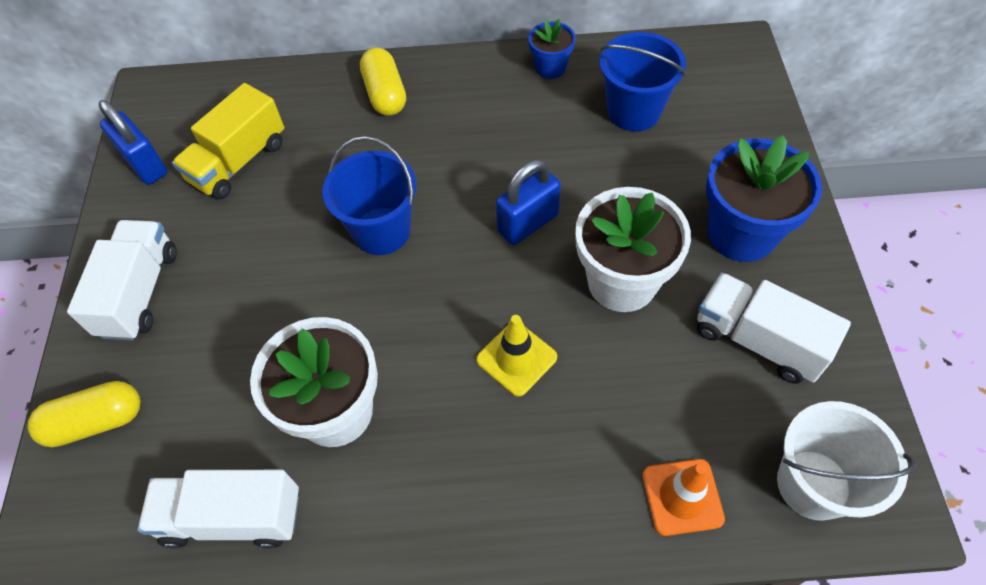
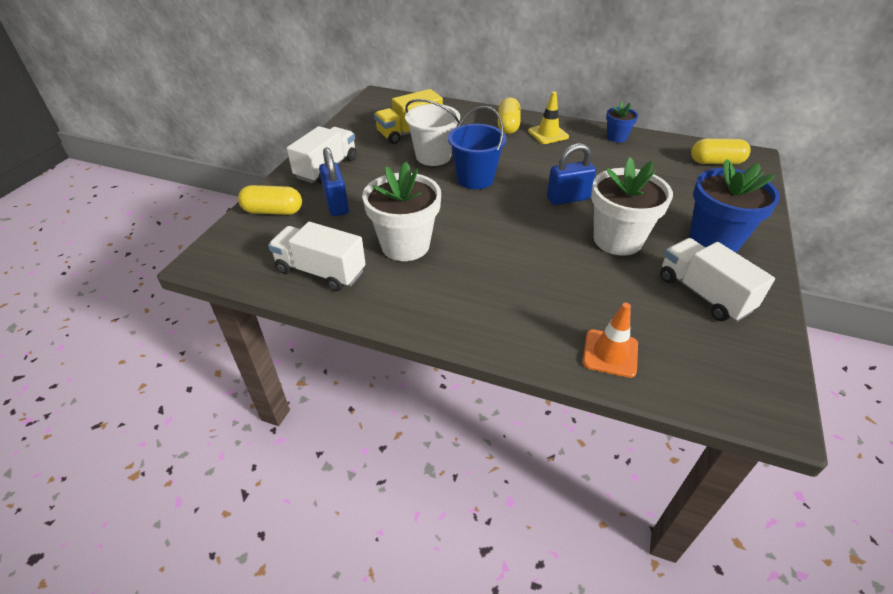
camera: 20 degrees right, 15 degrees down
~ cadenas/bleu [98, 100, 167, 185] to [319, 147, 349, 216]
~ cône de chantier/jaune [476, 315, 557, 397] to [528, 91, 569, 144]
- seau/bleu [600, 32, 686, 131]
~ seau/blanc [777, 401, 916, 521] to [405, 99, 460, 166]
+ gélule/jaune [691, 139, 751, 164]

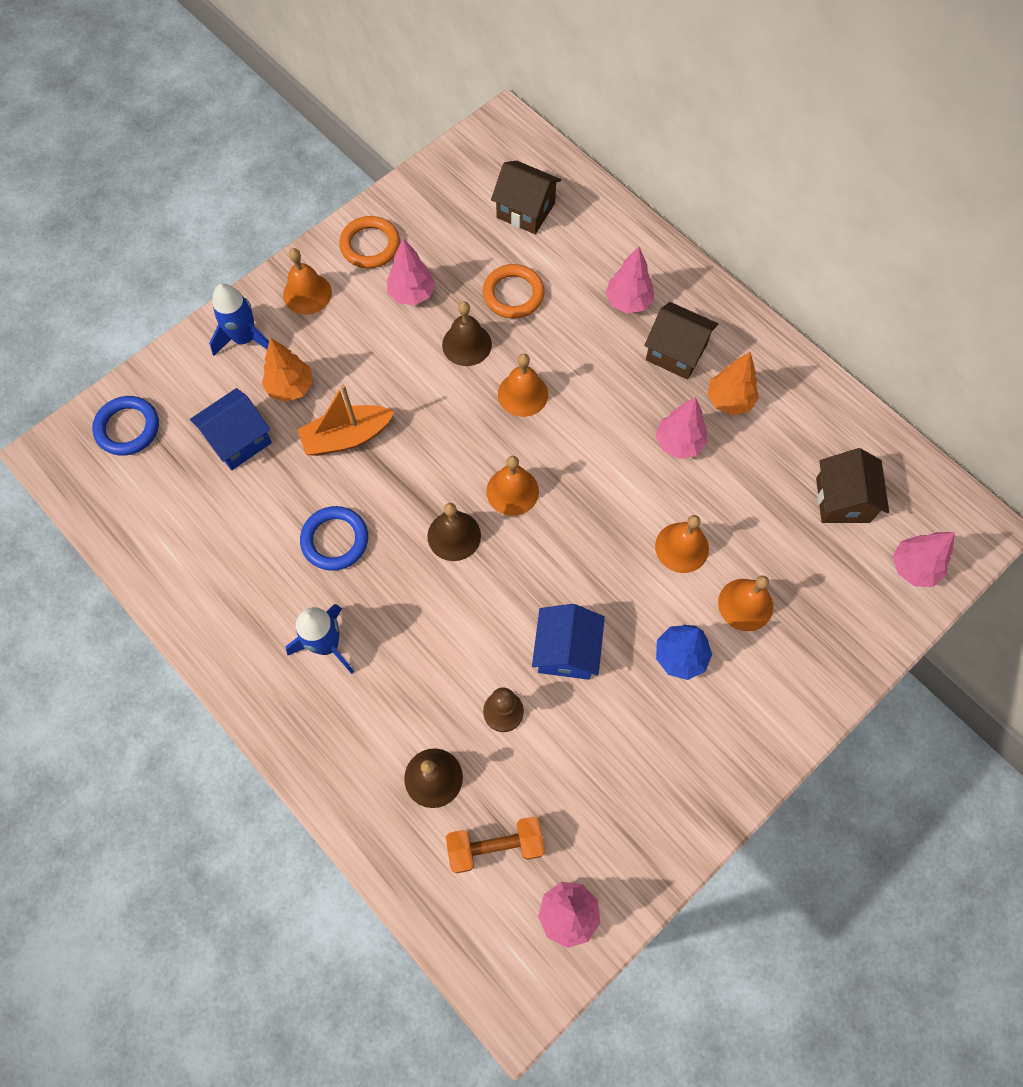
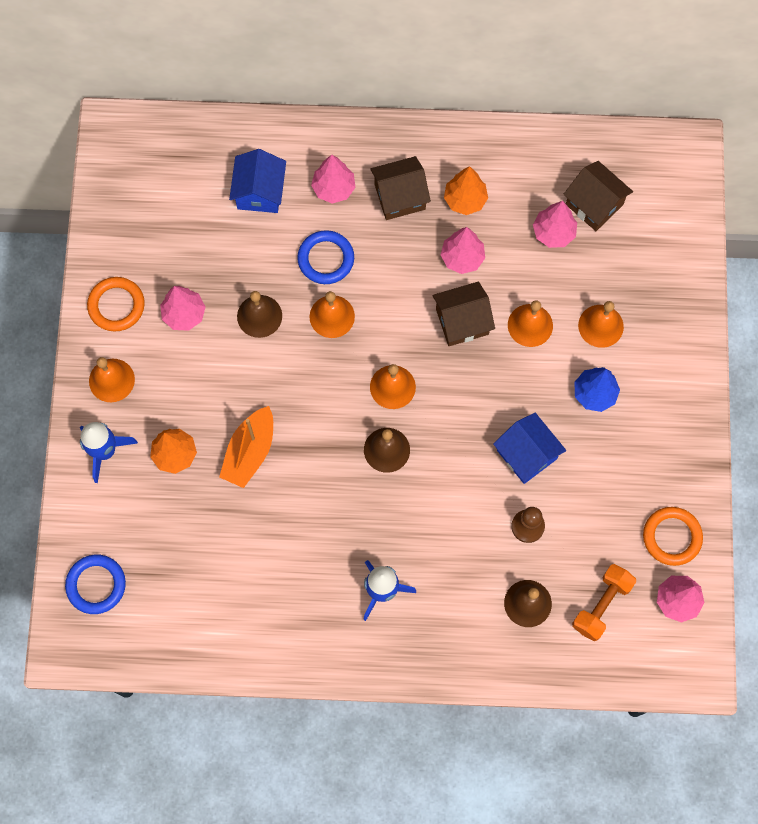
camera: 45 degrees left, 5 degrees up
~ maison/bleu [190, 388, 272, 470] to [229, 149, 286, 213]
~ anneau/bleu [300, 506, 368, 571] to [297, 230, 354, 284]
~ anneau/orange [483, 264, 545, 319] to [643, 507, 703, 566]
~ maison/marron [491, 161, 561, 234] to [433, 282, 495, 346]
~ arbre/rose [893, 532, 955, 587] to [533, 201, 577, 248]

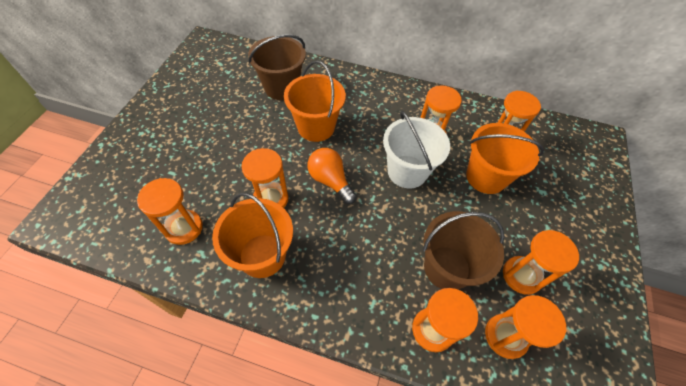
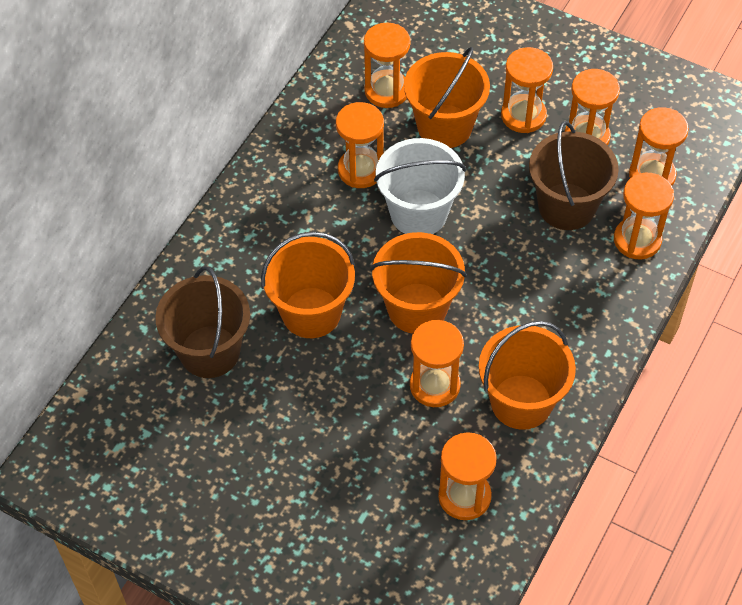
camera: 75 degrees left, 0 degrees up
~ ampoule/orange [308, 148, 356, 204] to seau/orange [370, 232, 467, 334]
+ sablier/orange [501, 47, 553, 133]

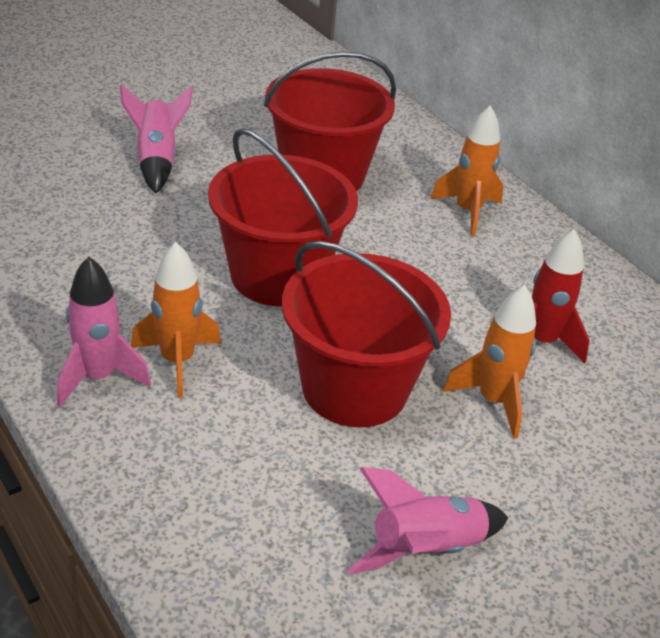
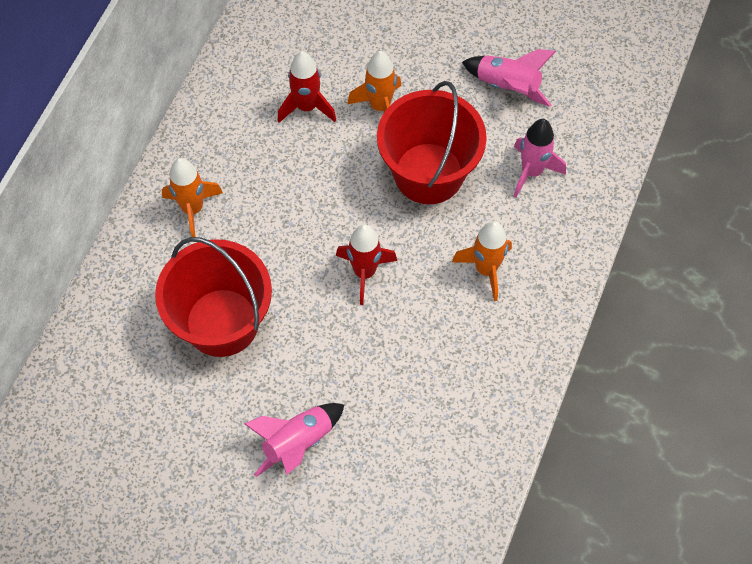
camera: 120 degrees left, 25 degrees up
~ fusée/rose [57, 256, 151, 407] to [514, 119, 566, 197]
~ seau/rouge [208, 128, 358, 306] to fusée/rouge [336, 224, 397, 305]

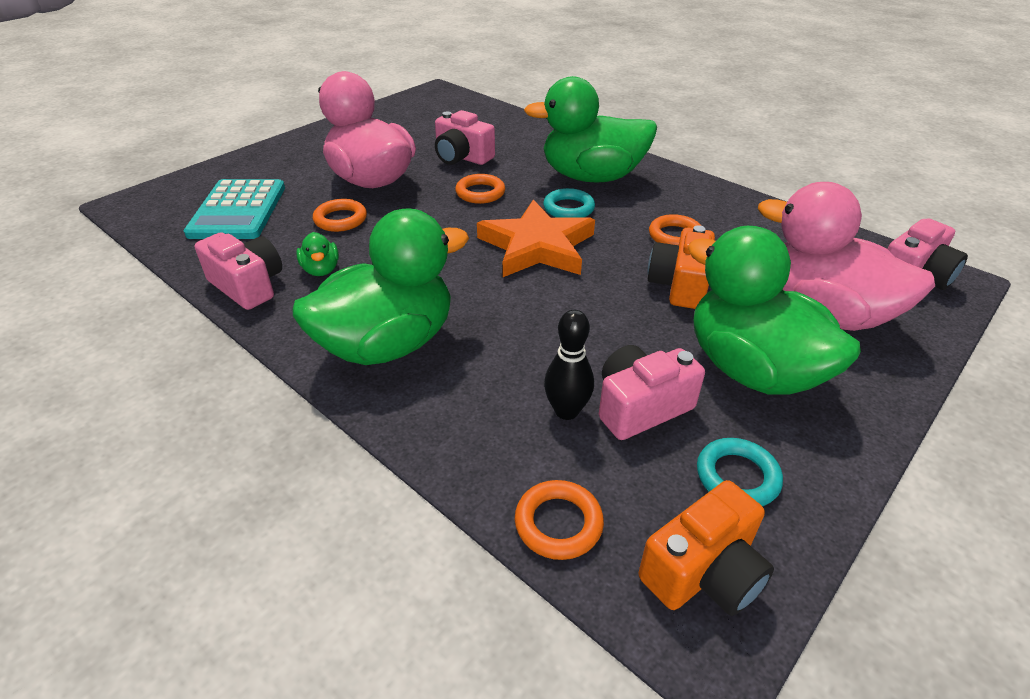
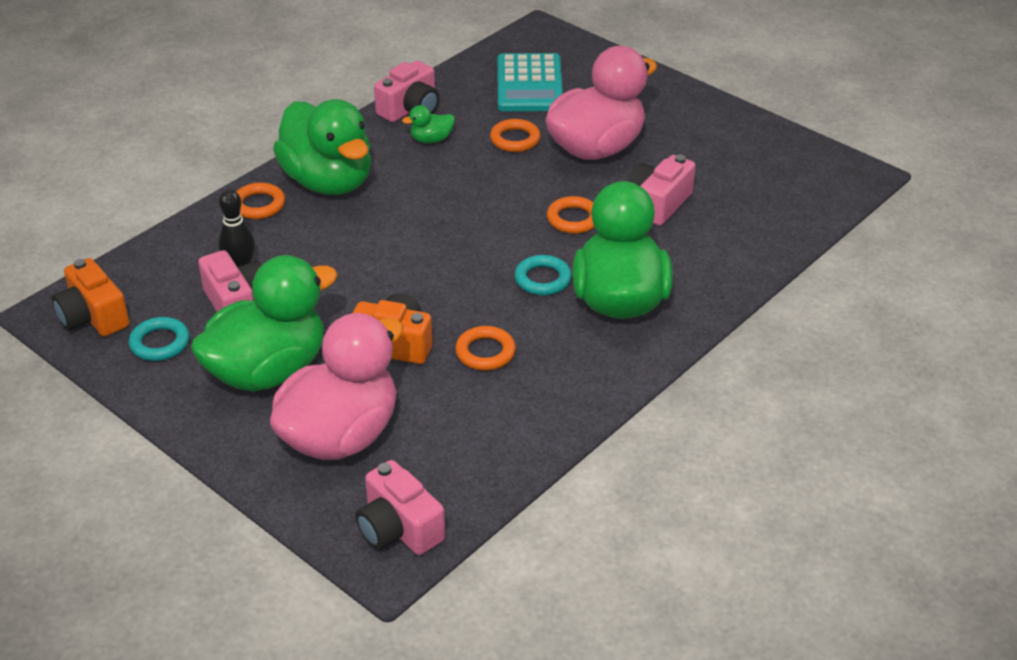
camera: 90 degrees right, 0 degrees up
~ calculatrice/turquoise [184, 179, 285, 239] = [497, 53, 563, 111] 90 degrees counterclockwise
- étoile/orange [477, 200, 595, 277]
~ anneau/orange [515, 480, 604, 560] to [236, 183, 285, 219]

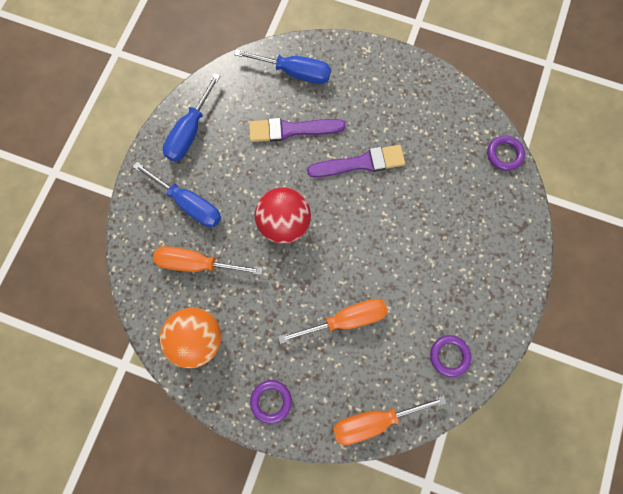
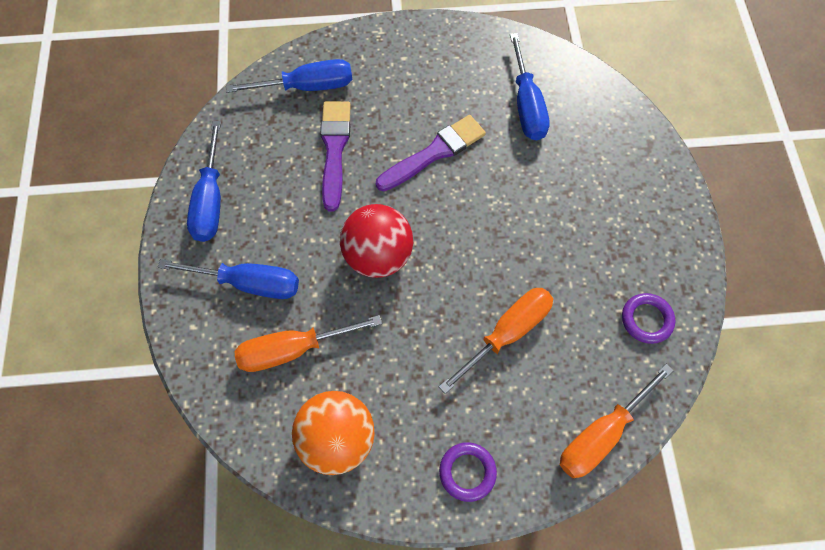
camera: 25 degrees left, 10 degrees down
~ pinceau/violet [249, 118, 345, 142] = [320, 101, 351, 211] 120 degrees clockwise
- anneau/violet [487, 135, 525, 171]
+ tournevis/bleu [510, 33, 550, 140]

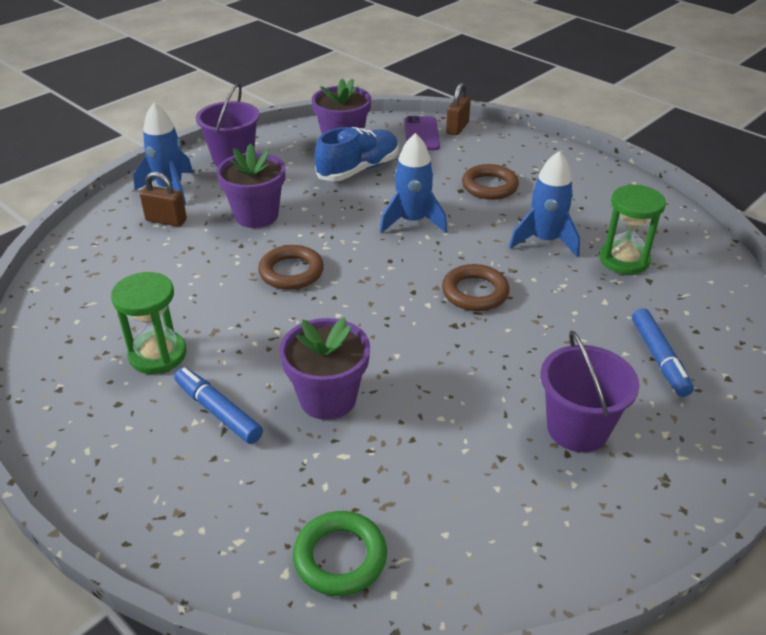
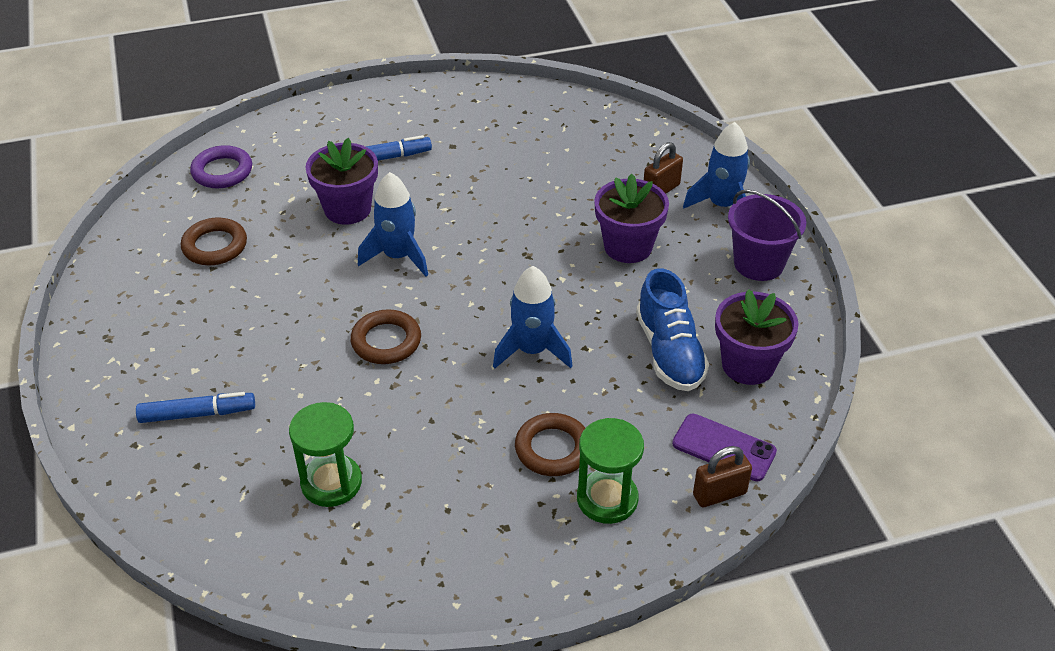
camera: 120 degrees right, 5 degrees up
~ sablier/vert [111, 272, 187, 374] to [577, 418, 644, 524]
~ anneau/marron [258, 245, 324, 290] to [181, 217, 247, 265]
~ anneau/vert [293, 511, 387, 596] to anneau/violet [190, 145, 252, 189]
~ cadenas/marron [446, 83, 471, 136] = [693, 446, 752, 507] 75 degrees counterclockwise
~ fusée/bleu [509, 151, 580, 257] to [358, 172, 428, 277]
- seau/violet [541, 330, 639, 452]
~ feutre/bleu [632, 308, 694, 397] = [136, 392, 255, 423] 150 degrees clockwise

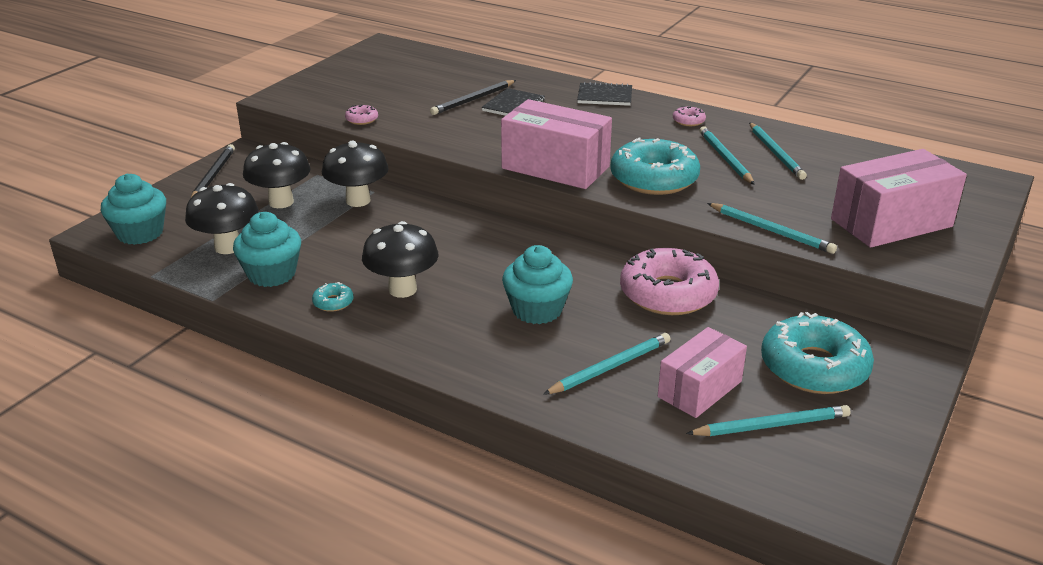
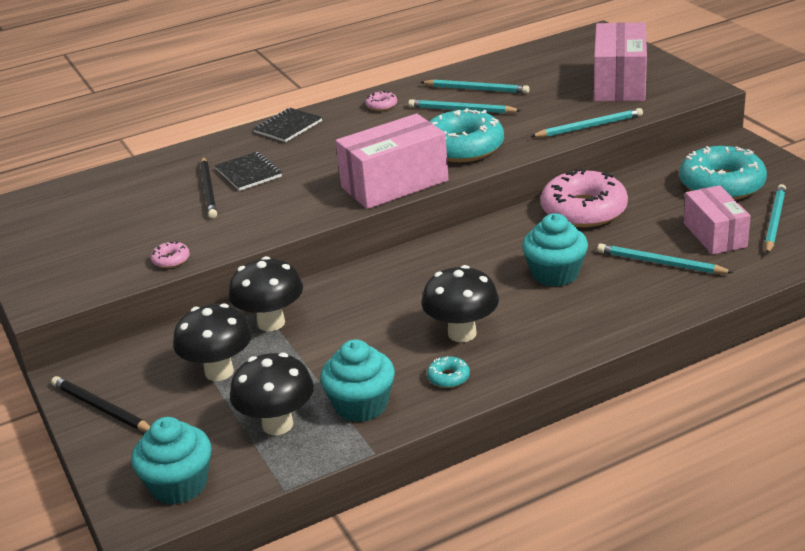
camera: 55 degrees left, 0 degrees up
~ crayon/turquoise [543, 333, 670, 395] = [597, 244, 734, 274] 60 degrees counterclockwise

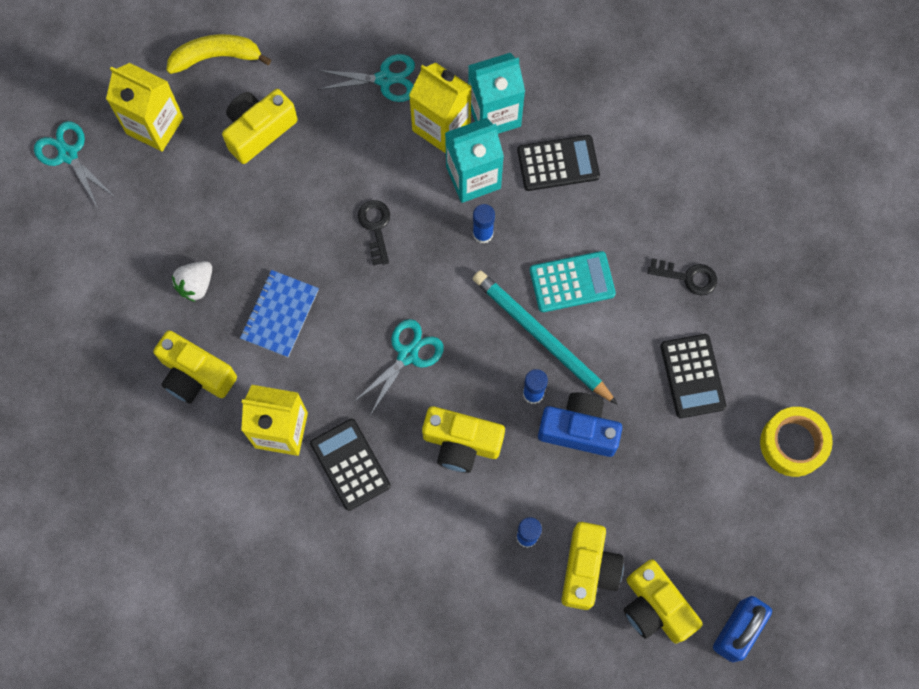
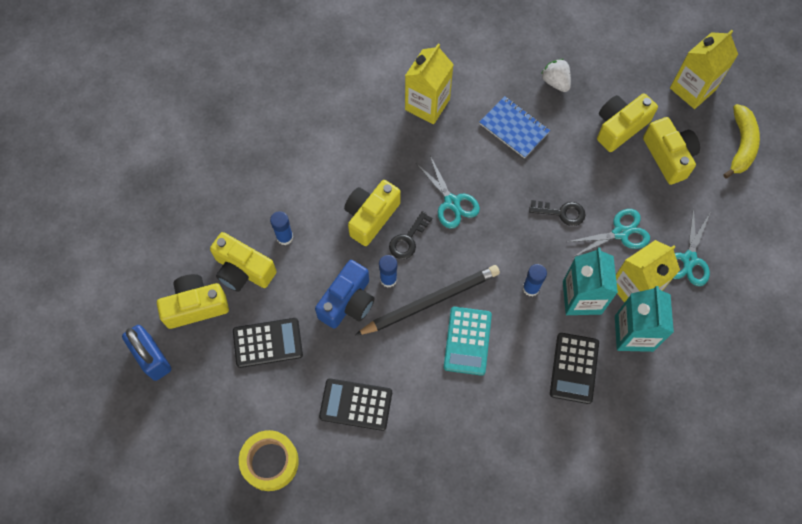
camera: 110 degrees right, 5 degrees down
~ ciseaux/turquoise [34, 121, 116, 210] to [567, 209, 650, 258]
~ appareil photo/jaune [153, 330, 237, 404] to [597, 93, 658, 152]
~ calculatrice/noir [310, 419, 391, 511] to [233, 318, 303, 368]
~ crayon/turquoise [473, 270, 618, 405] to crayon/noir [355, 265, 500, 335]
~ clé/noir [648, 258, 717, 296] to [389, 211, 432, 259]

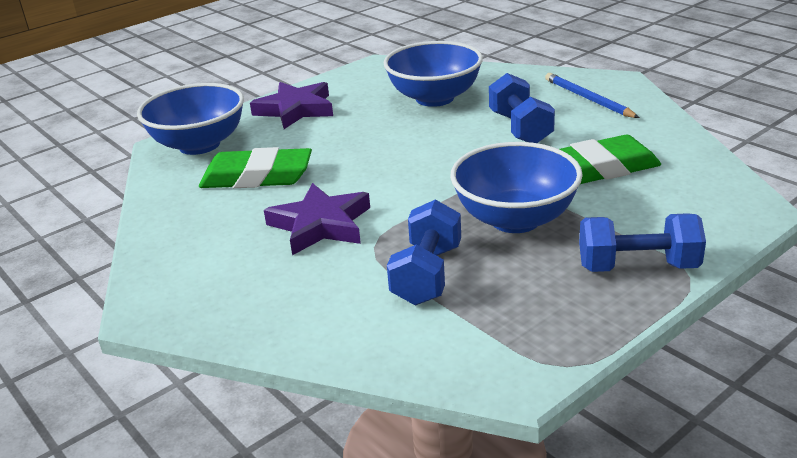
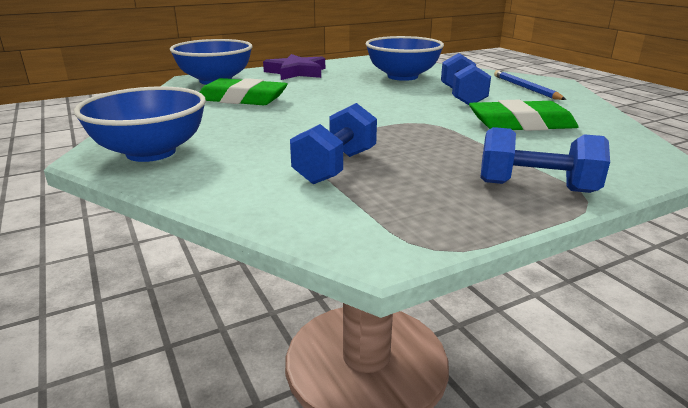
camera: 10 degrees right, 5 degrees down
- étoile/violet [264, 183, 370, 255]
~ bol/bleu [450, 142, 583, 233] to [74, 86, 206, 162]

